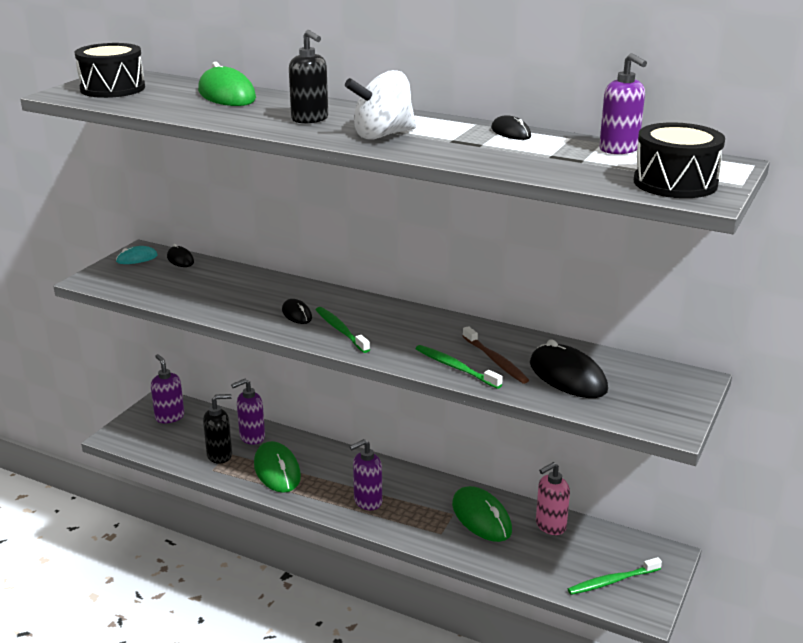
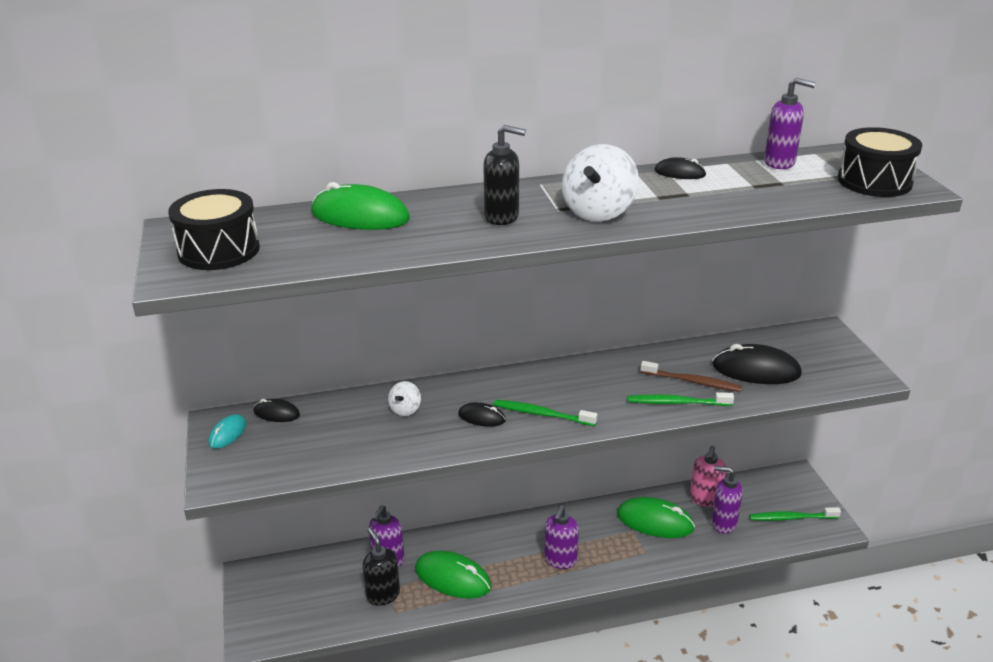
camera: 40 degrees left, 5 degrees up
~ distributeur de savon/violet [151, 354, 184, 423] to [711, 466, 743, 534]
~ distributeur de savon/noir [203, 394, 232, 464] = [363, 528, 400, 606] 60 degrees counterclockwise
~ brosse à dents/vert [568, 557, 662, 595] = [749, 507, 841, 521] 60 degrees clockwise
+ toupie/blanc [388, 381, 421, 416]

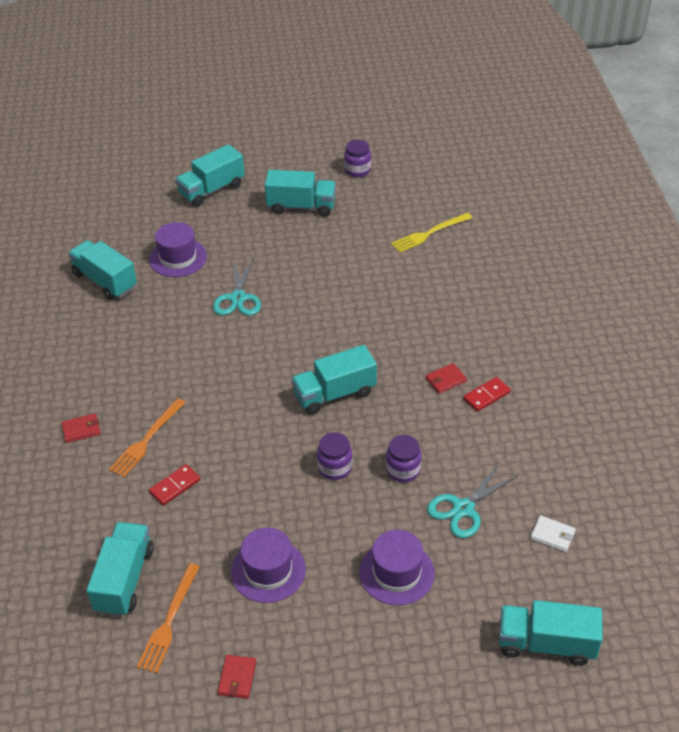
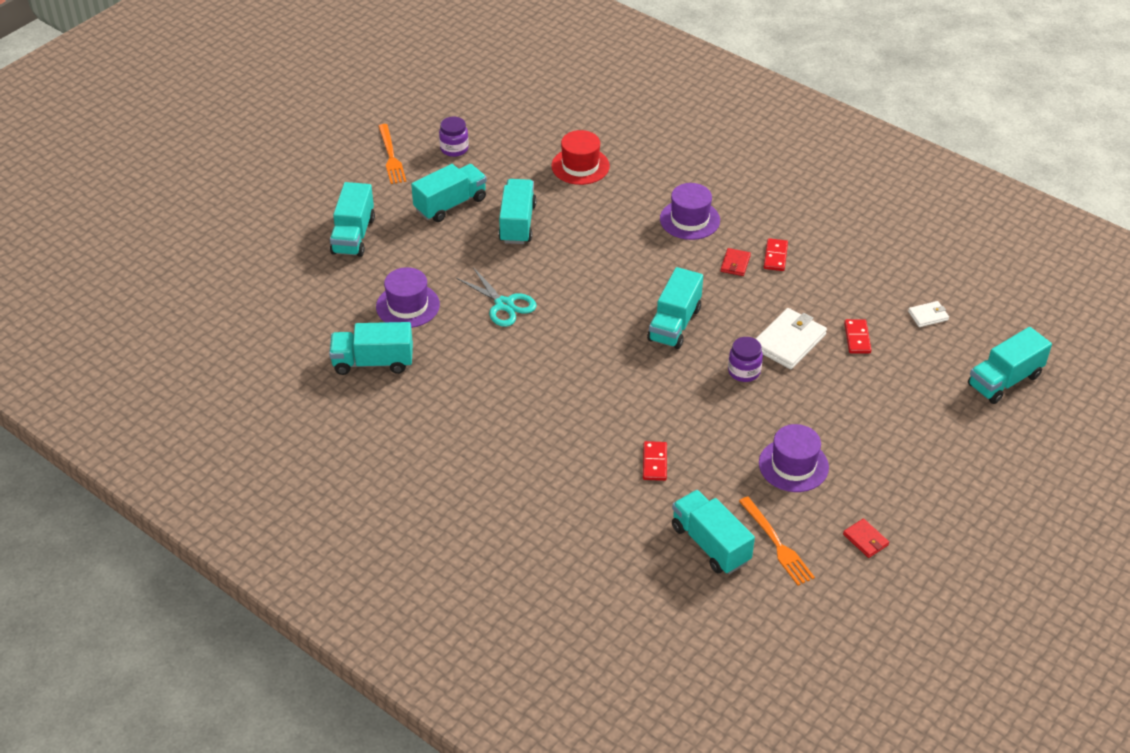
camera: 45 degrees left, 0 degrees up
- portefeuille/rouge [62, 413, 101, 443]
~ fourchette/orange [109, 398, 186, 477] to [378, 124, 406, 184]
~ chapeau/violet [359, 530, 435, 605] to [660, 183, 720, 240]
~ bocal/violet [386, 435, 421, 482] to portefeuille/blanc [756, 308, 827, 369]
~ fourchette/jaune [391, 213, 472, 253] to chapeau/rouge [551, 130, 610, 185]
~ ciseaux/turquoise [427, 462, 519, 538] to domino/rouge [844, 319, 871, 353]
+ camion/turquoise [498, 179, 537, 244]

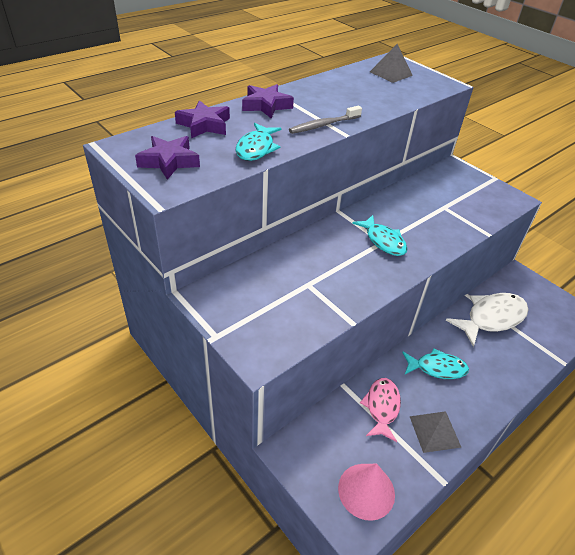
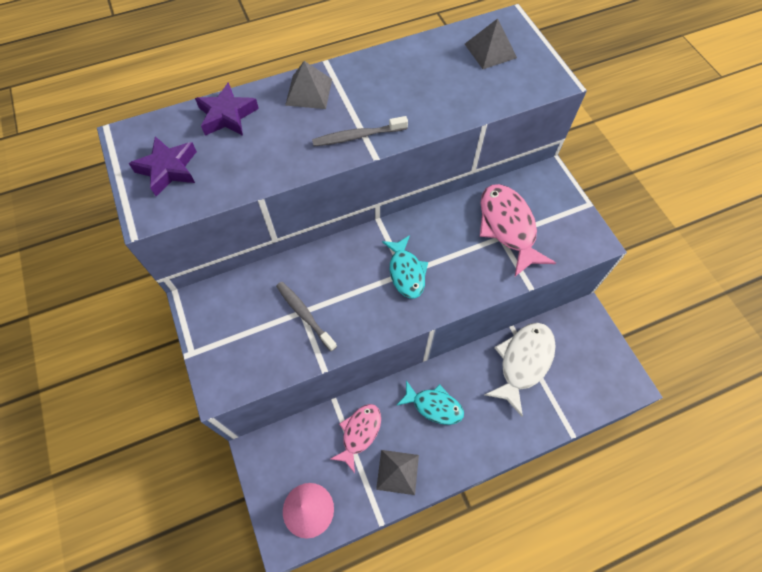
camera: 20 degrees right, 20 degrees up
- poisson/turquoise [236, 123, 281, 161]
~ étoile/violet [242, 84, 294, 118] to pyramide/gris [285, 61, 332, 109]
~ poisson/blanc [446, 293, 528, 347] = [484, 323, 556, 417] 45 degrees counterclockwise
+ brosse à dents/gris [276, 282, 337, 351]
+ poisson/rose [480, 184, 556, 276]

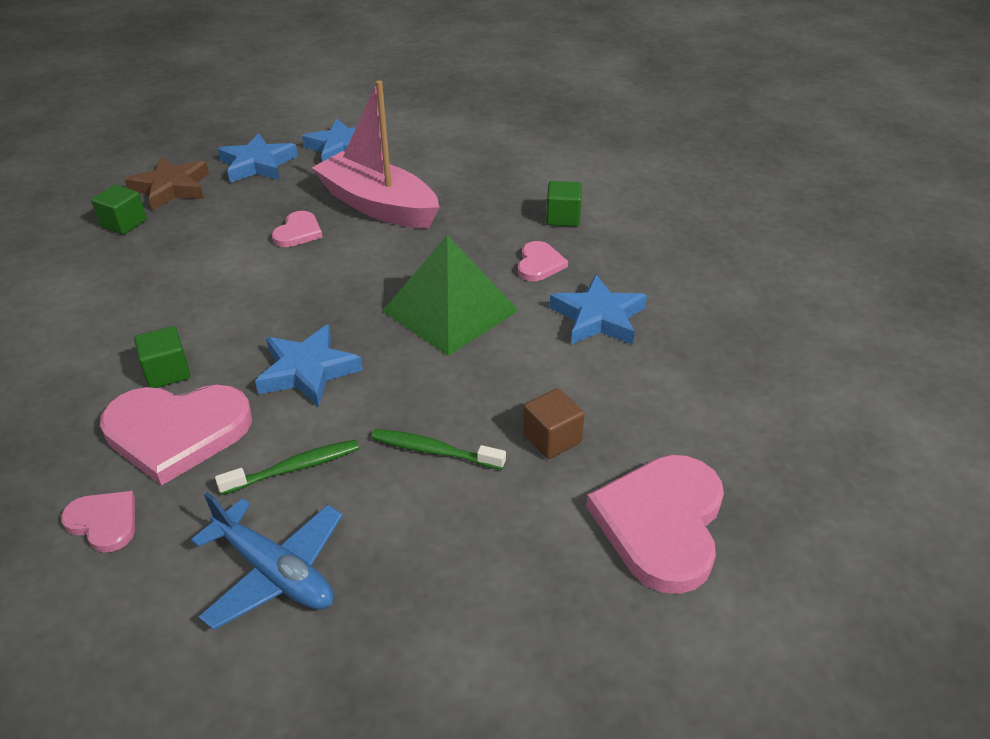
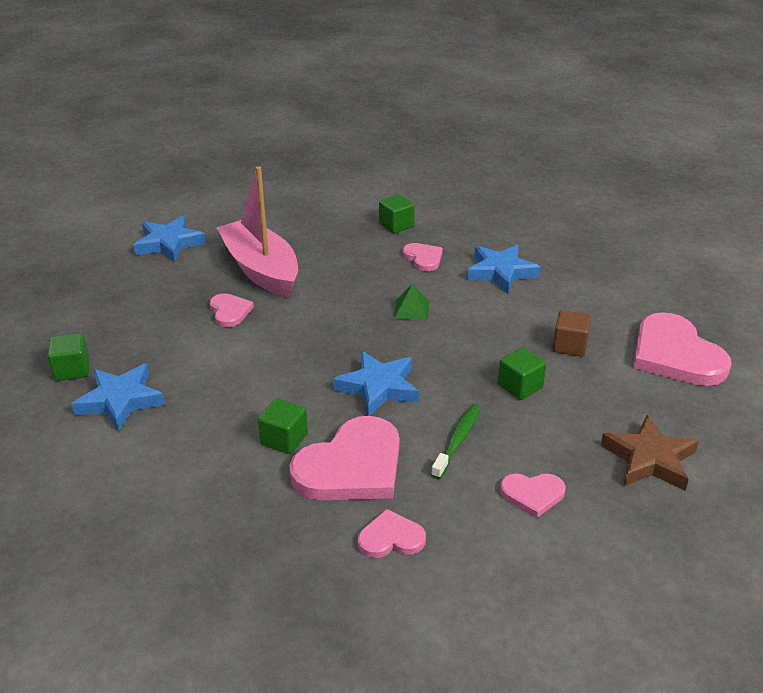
camera: 40 degrees left, 5 degrees down
~ étoile/marron [124, 157, 209, 211] to [601, 415, 699, 491]
~ avion/bleu [191, 492, 343, 630] to cœur/rose [500, 473, 565, 518]
~ étoile/bleu [218, 133, 298, 183] to [71, 364, 165, 431]
~ bateau/rose [312, 80, 439, 228] = [216, 166, 298, 298] 60 degrees clockwise
~ brosse à dents/vert [372, 429, 506, 470] to cube/vert [498, 347, 547, 400]
~ pyramide/vert [383, 235, 519, 356] = [394, 284, 429, 320] x0.43

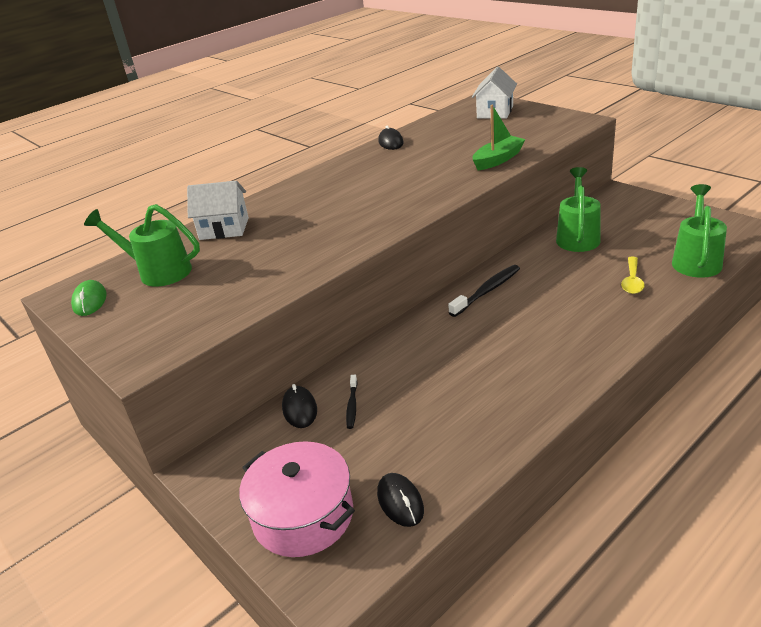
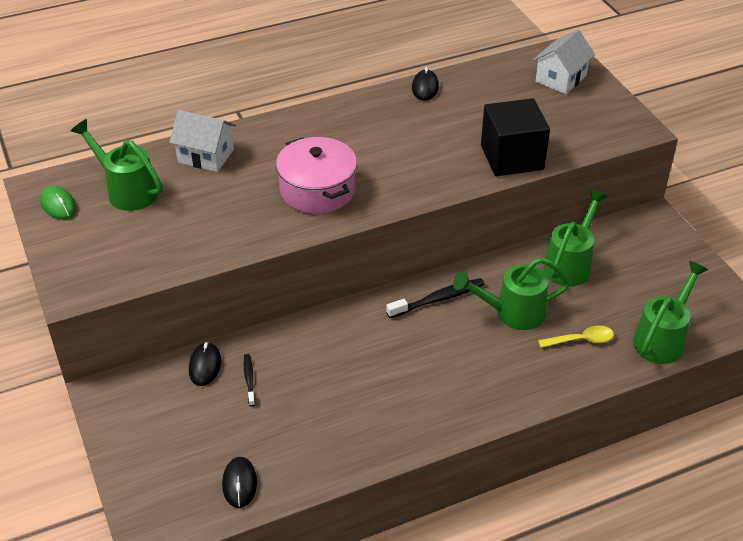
camera: 15 degrees right, 10 degrees up
~ souris/vert [71, 280, 107, 316] = [40, 185, 76, 220] 45 degrees counterclockwise
~ marmite/rose [239, 441, 355, 557] to [276, 137, 357, 214]
~ brosse à dents/noir [346, 375, 357, 429] = [244, 354, 255, 407] 150 degrees clockwise
~ bateau/vert [473, 105, 526, 170] to cube/noir [481, 98, 550, 176]
~ cuillère/jaune [621, 257, 645, 294] = [538, 325, 614, 348] 135 degrees counterclockwise
+ arrosoir/vert [453, 257, 571, 330]

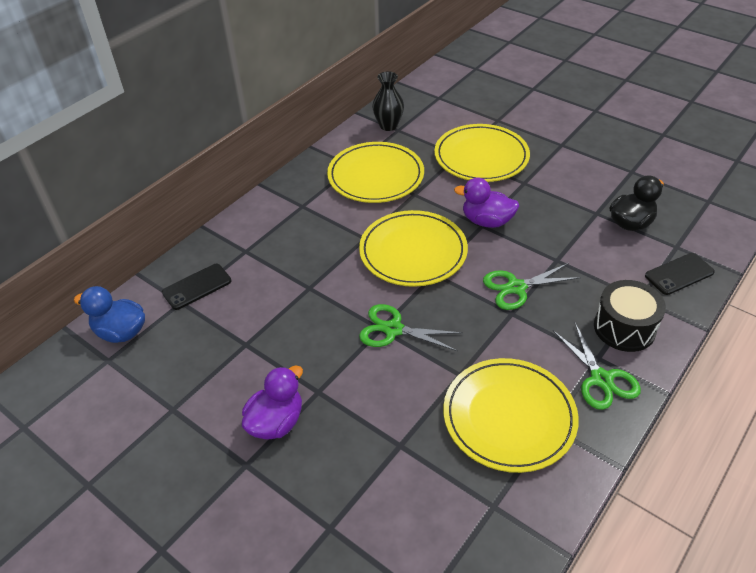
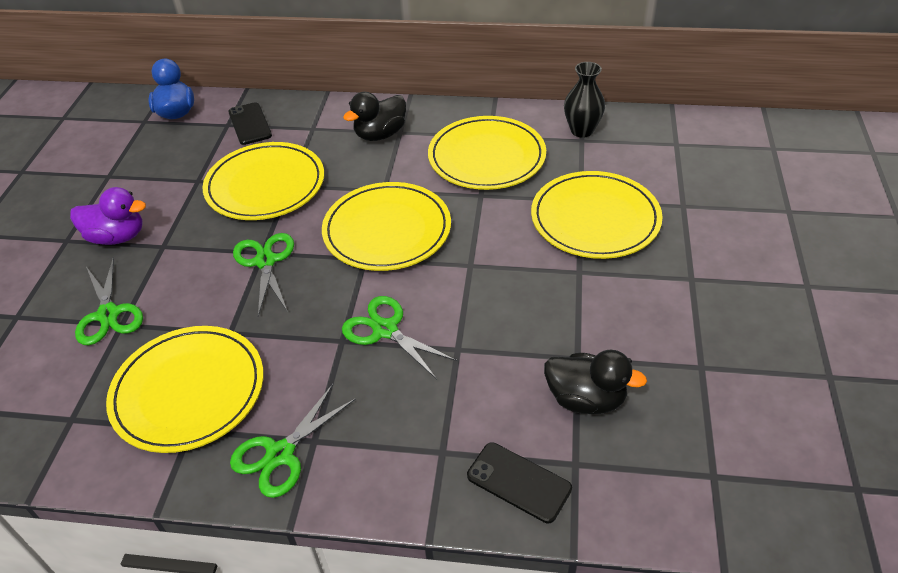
camera: 60 degrees right, 0 degrees up
~ téléphone/noir [162, 264, 231, 310] = [228, 102, 272, 145] 45 degrees clockwise
- canard/violet [454, 178, 519, 228]
- tambour/noir [594, 280, 666, 352]
+ ciseaux/vert [75, 257, 143, 345]
+ assiette/jaune [203, 142, 324, 220]
+ canard/noir [343, 92, 406, 141]

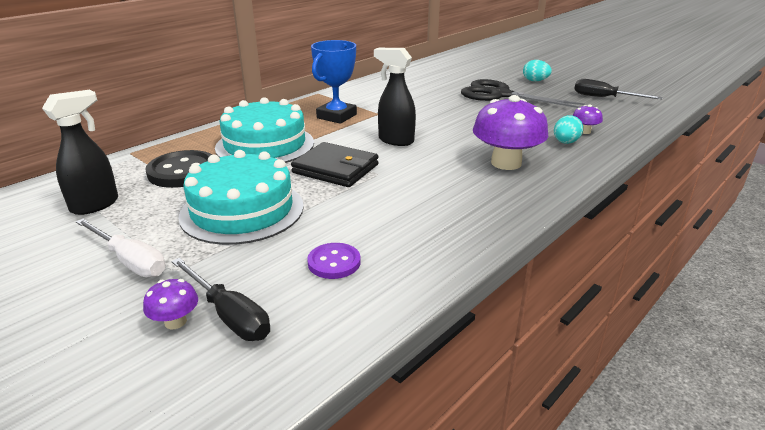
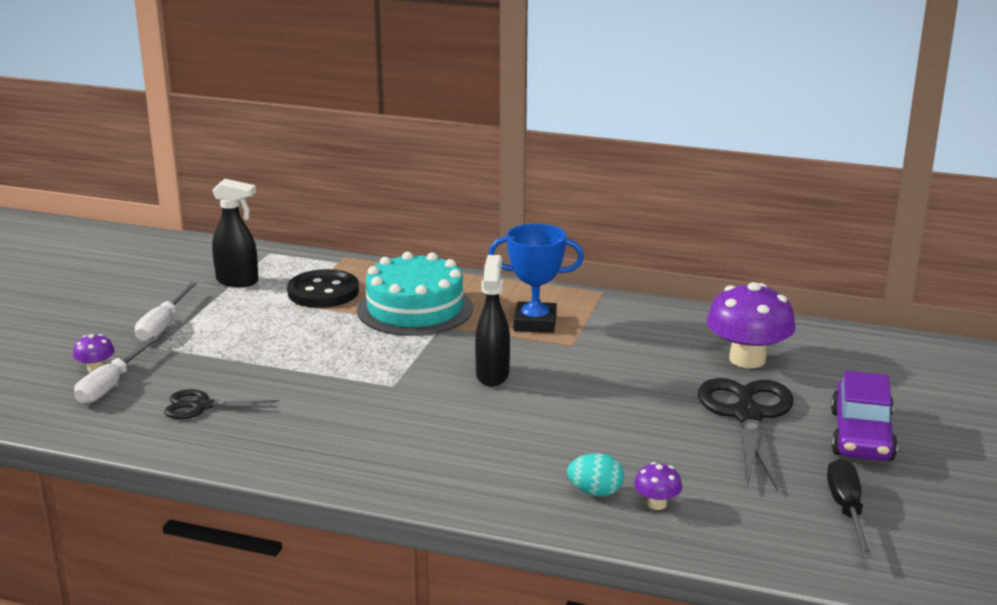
camera: 65 degrees right, 5 degrees down
~ tournevis/noir [171, 258, 270, 341] to tournevis/blanc [74, 336, 159, 404]
- gâteau/turquoise [178, 150, 304, 245]
- portefeuille/noir [291, 142, 379, 187]
~ bouton/violet [307, 243, 360, 279] to ciseaux/noir [164, 389, 280, 419]
~ champignon/violet [473, 95, 548, 170] to [707, 282, 796, 368]
~ œuf/turquoise [523, 60, 552, 81] to voiture/violet [831, 371, 898, 461]

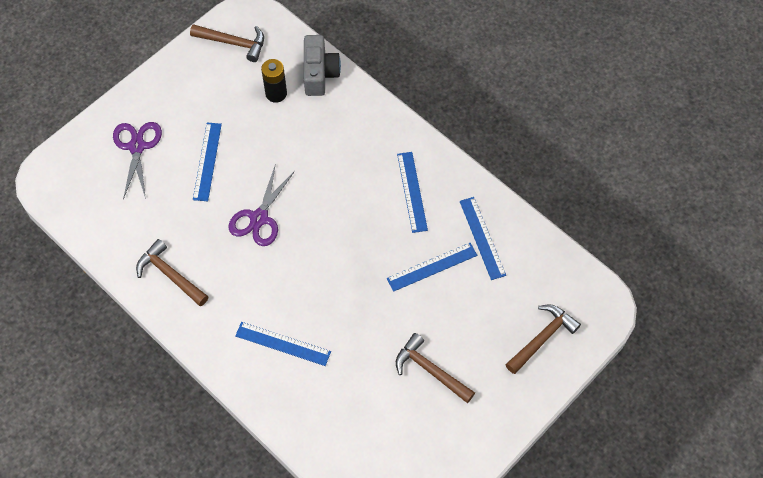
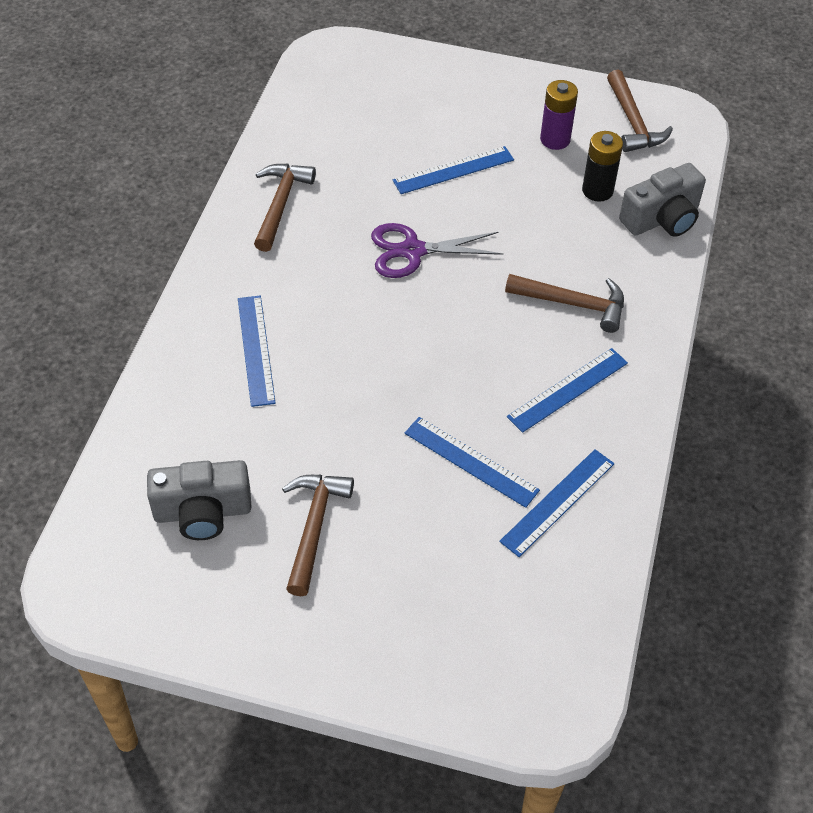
camera: 60 degrees right, 10 degrees down
- ciseaux/violet [113, 122, 162, 199]
~ marteau/marron [505, 304, 581, 374] to [505, 274, 624, 333]
+ appareil photo/gris [147, 460, 252, 540]
+ pile/violet [540, 80, 578, 150]

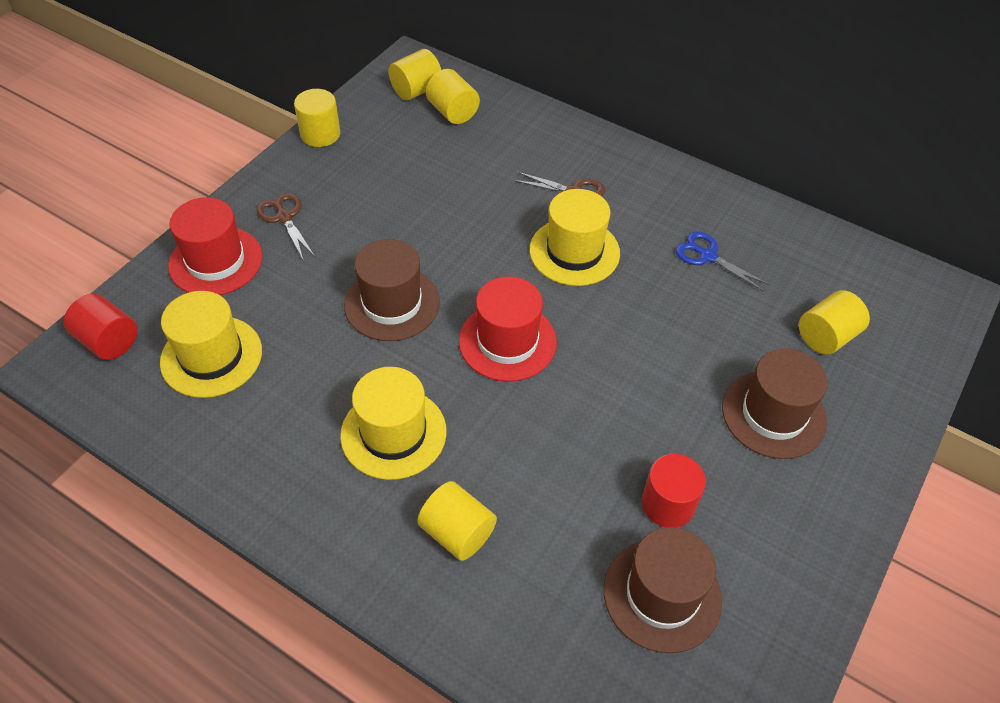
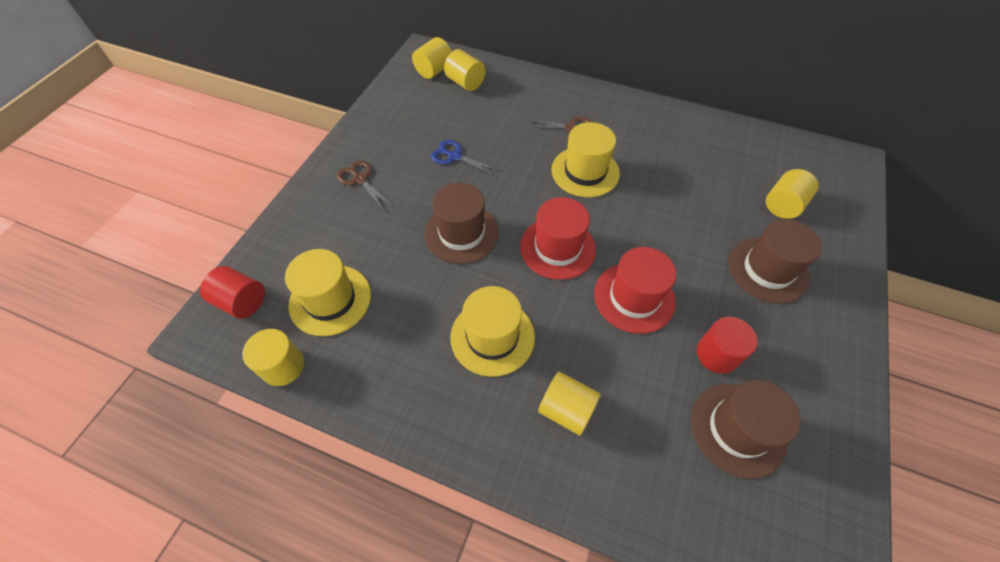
camera: 10 degrees left, 5 degrees up
~ chapeau/rouge [168, 197, 263, 295] to [594, 247, 676, 334]
~ cylindre/jaune [294, 89, 340, 147] to [242, 329, 304, 386]
~ ciseaux/bleu [675, 231, 770, 292] to [431, 140, 500, 176]

